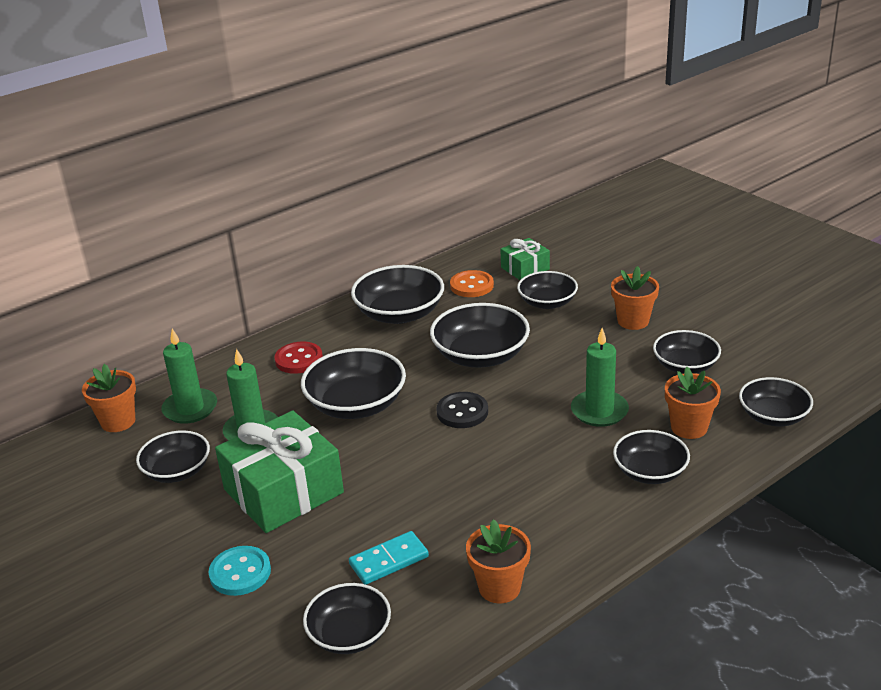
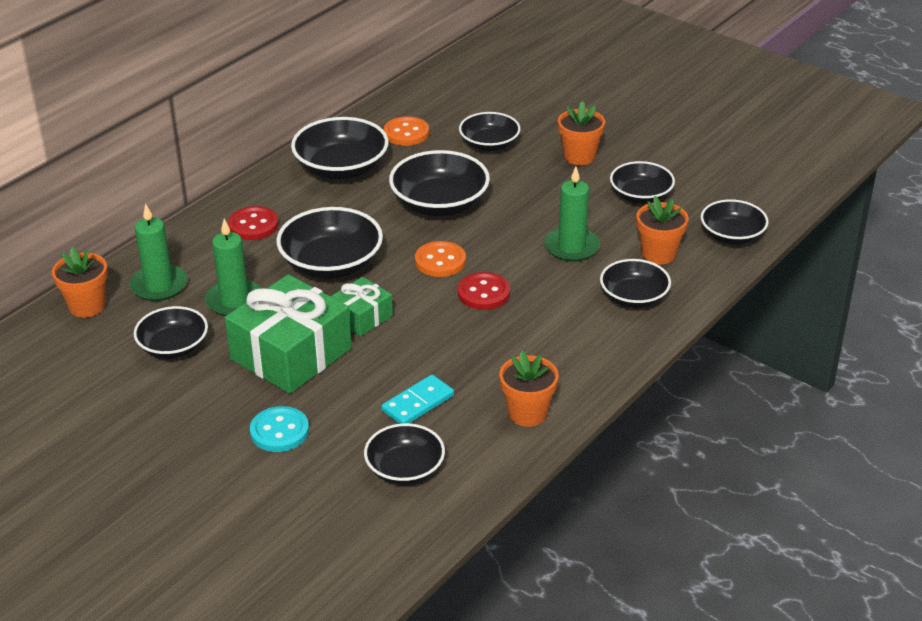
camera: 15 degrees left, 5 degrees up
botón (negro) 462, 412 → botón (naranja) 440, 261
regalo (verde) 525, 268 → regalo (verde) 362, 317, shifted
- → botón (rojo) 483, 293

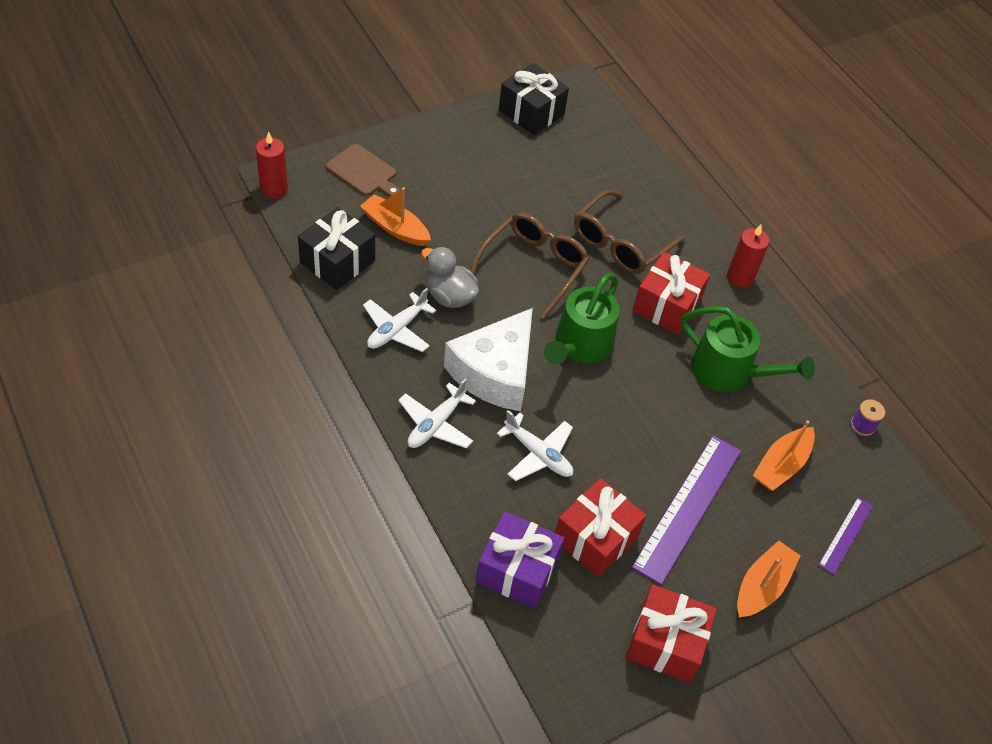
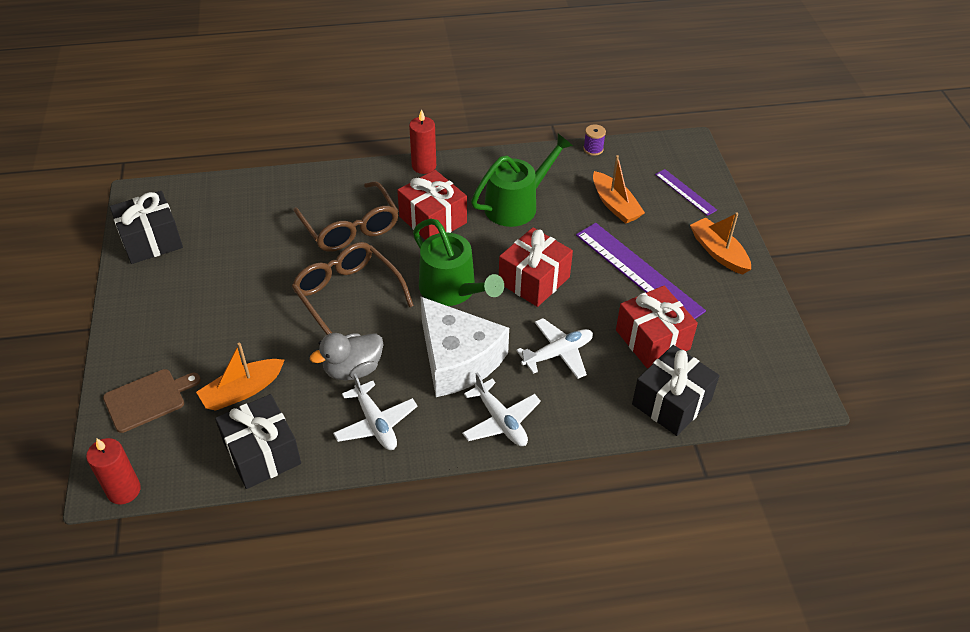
camera: 65 degrees left, 5 degrees down
regalo (morado) 517, 570 → regalo (negro) 671, 402
regalo (rojo) 665, 643 → regalo (rojo) 534, 280, shifted

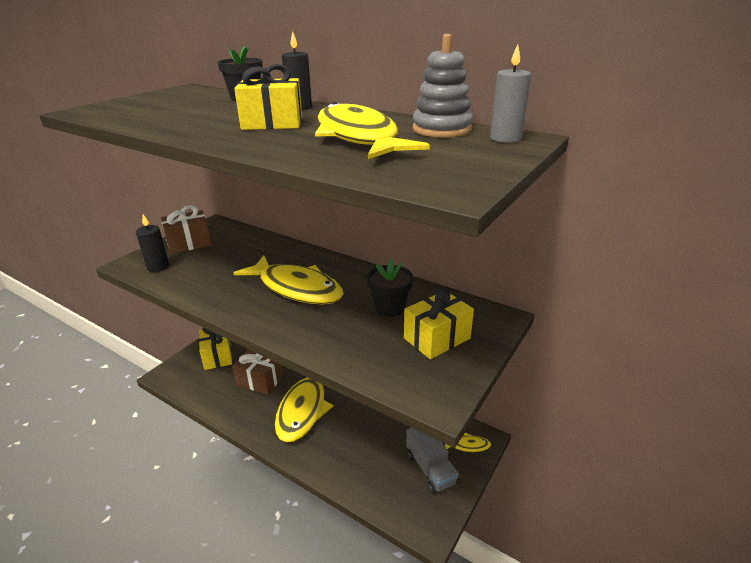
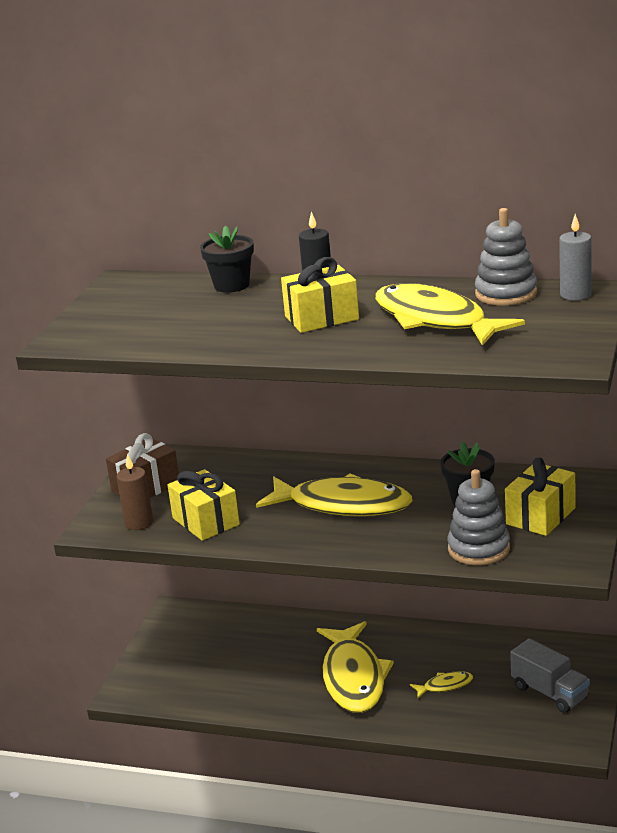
camera: 15 degrees left, 5 degrees down
vela (negro) 158, 267 → vela (marrón) 139, 523
regalo (amarillo) 217, 356 → regalo (amarillo) 206, 521, shifted
regalo (marrón) 260, 380 → -
pez (amarillo) 467, 445 → pez (amarillo) 445, 686, shifted
- → juguete apilable (gris) 479, 549

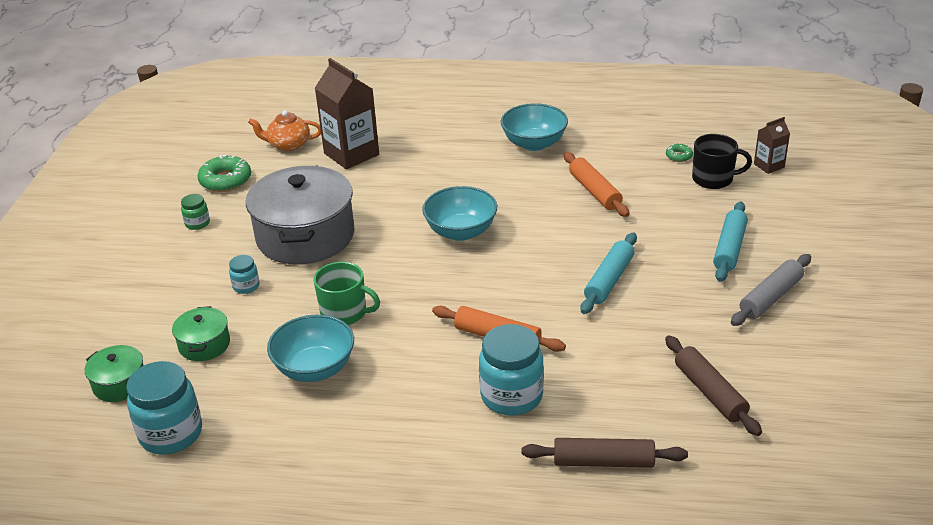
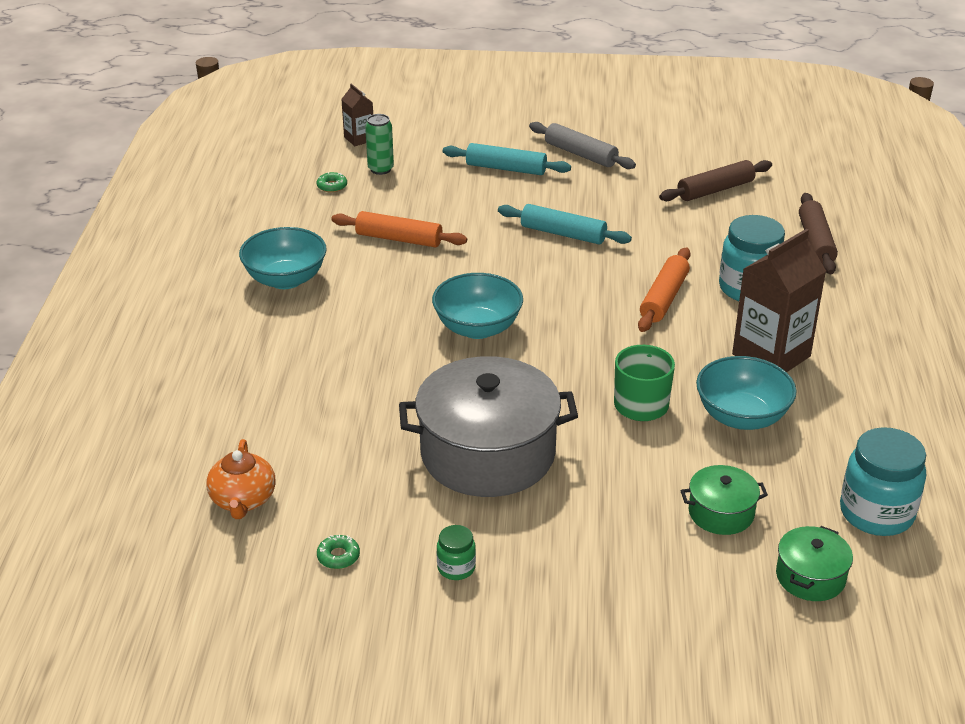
camera: 95 degrees left, 0 degrees up
rosquilla (verde) 225, 180 → rosquilla (verde) 338, 556, x0.51
tarro (turquesa) 246, 286 → -
cartón de leche (marrón) 351, 154 → cartón de leche (marrón) 771, 355, shifted
rodillo (naranja) 595, 191 → rodillo (naranja) 399, 239, 45 degrees clockwise
taza (negro) 713, 179 → lata (verde) 380, 169

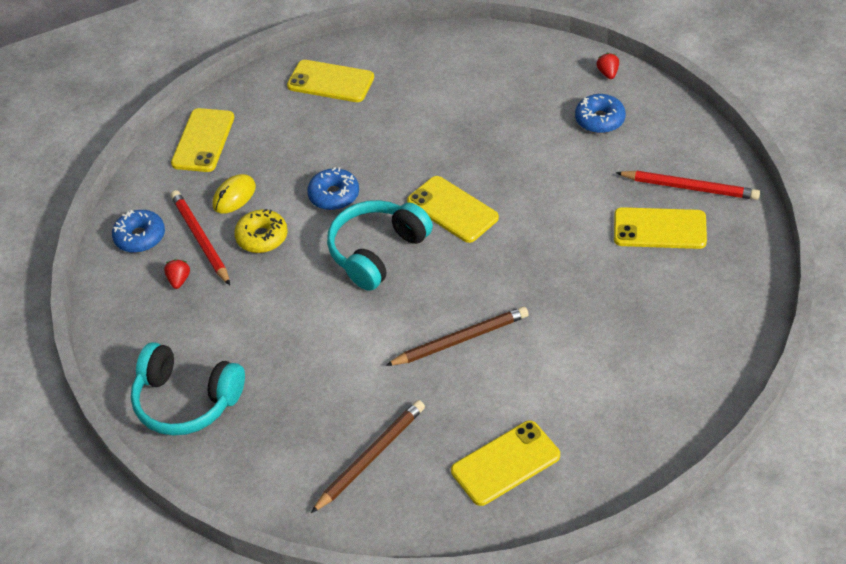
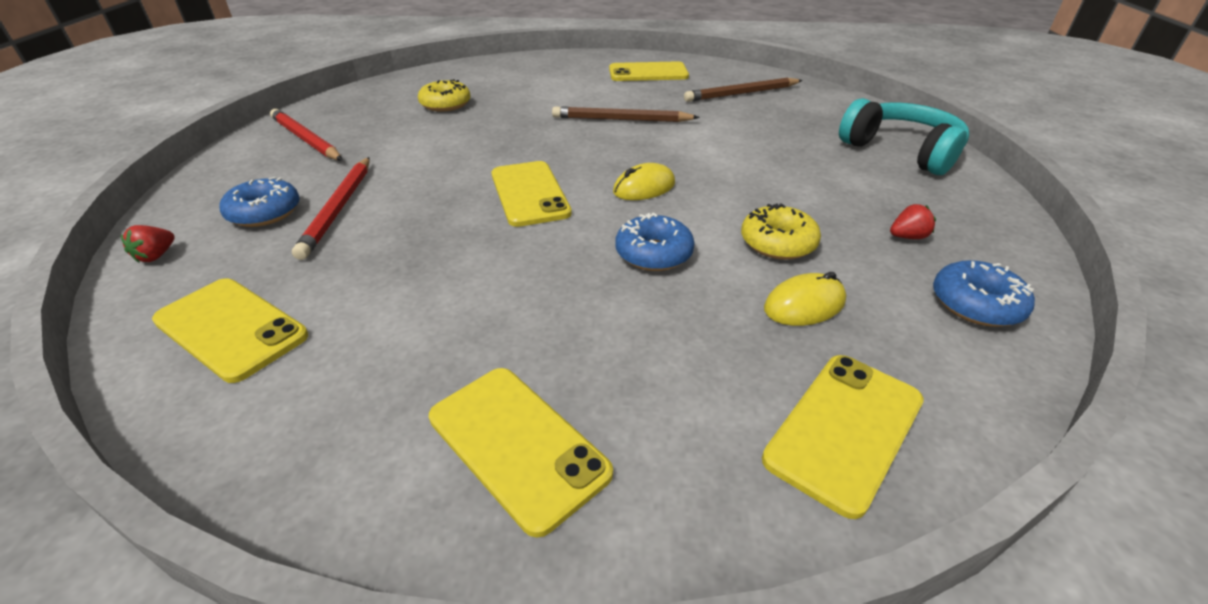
camera: 155 degrees left, 10 degrees down
fresa (rojo) 179, 280 → fresa (rojo) 907, 237, 135 degrees counterclockwise
lápiz (rojo) 200, 239 → lápiz (rojo) 338, 208, shifted
auriculares (turquesa) 377, 252 → ratón (amarillo) 644, 188
móvil (amarillo) 659, 229 → móvil (amarillo) 231, 328, shifted
- → rosquilla (amarillo) 445, 104

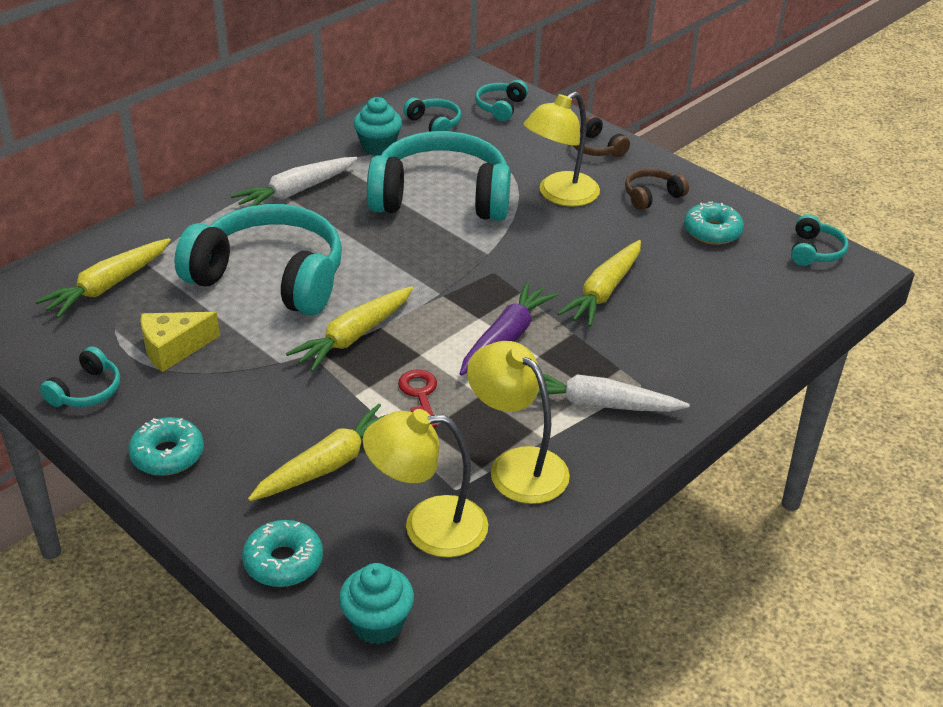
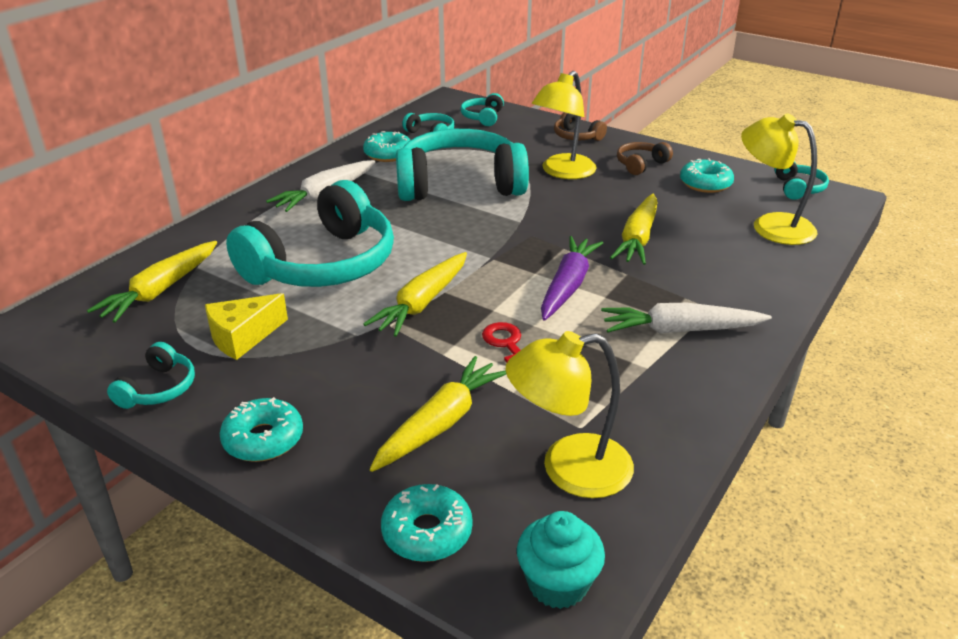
camera: 10 degrees left, 5 degrees down
auriculares (turquesa) 270, 278 → auriculares (turquesa) 323, 264, 120 degrees clockwise
magdalena (turquesa) 378, 146 → rosquilla (turquesa) 388, 154
lámpara (amarillo) 517, 466 → lámpara (amarillo) 771, 226, shifted

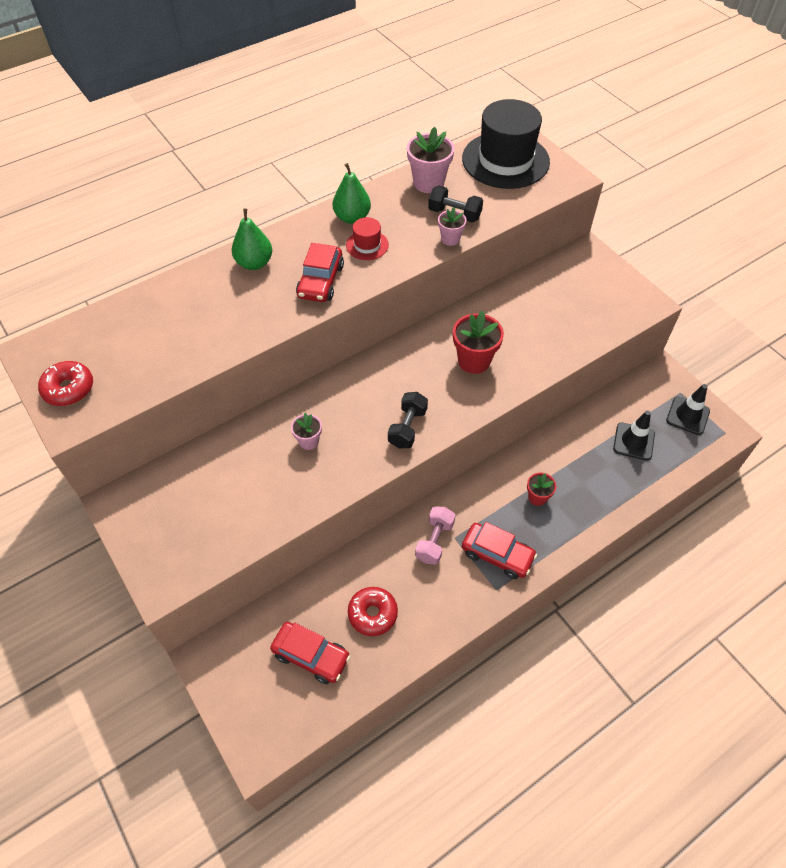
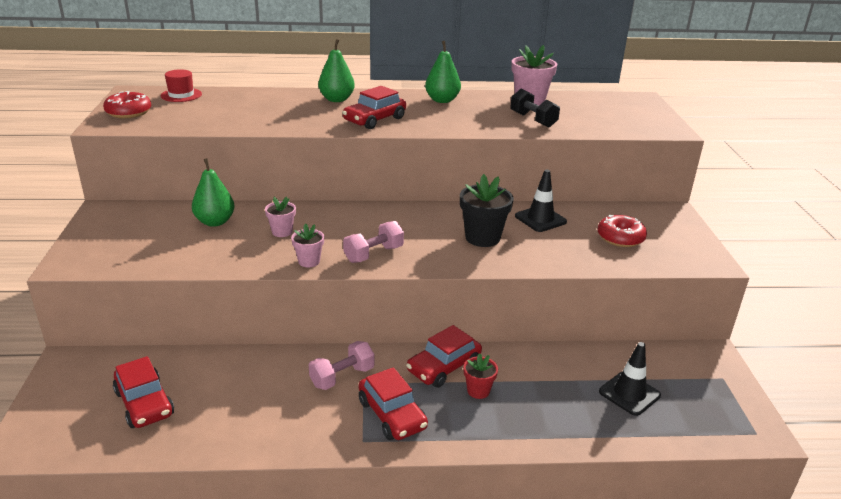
camera: 30 degrees right, 25 degrees down
sombrero (rojo) 367, 245 → sombrero (rojo) 181, 95, shifted
rosquilla (rojo) 372, 614 → rosquilla (rojo) 620, 238, shifted
mancuerna (negro) 407, 428 → mancuerna (rosa) 373, 254
maceta (rosa) 450, 239 → maceta (rosa) 309, 261, shifted
maceta (rojo) 474, 361 → maceta (negro) 482, 238
sombrero (negro) 505, 160 → -
cono de tráfico (negro) 687, 416 → cono de tráfico (negro) 540, 219, shifted
- → pera (verde) 215, 222
- → coche (rojo) 443, 367

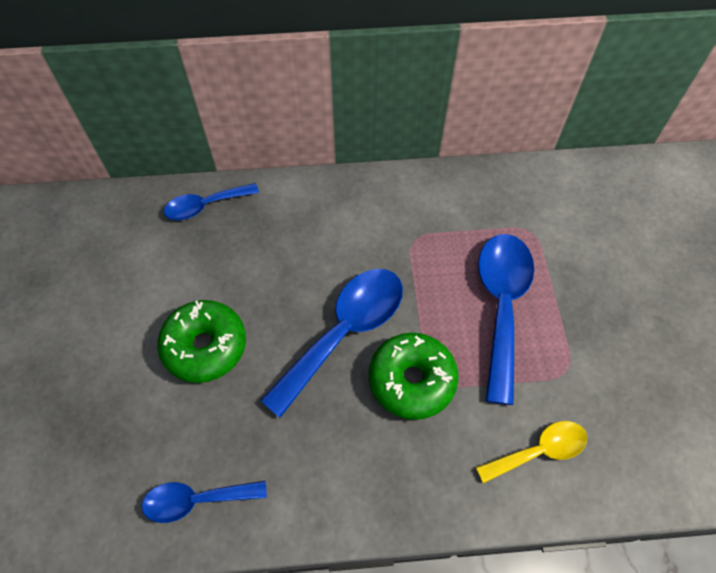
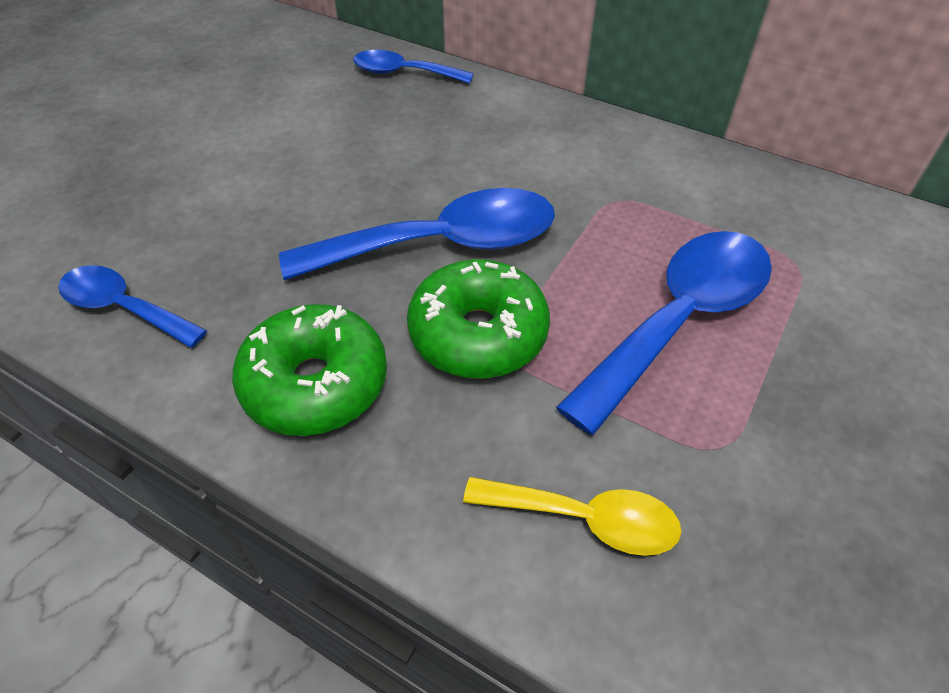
camera: 35 degrees right, 10 degrees down
rosquilla (verde) 205, 346 → rosquilla (verde) 315, 383, shifted

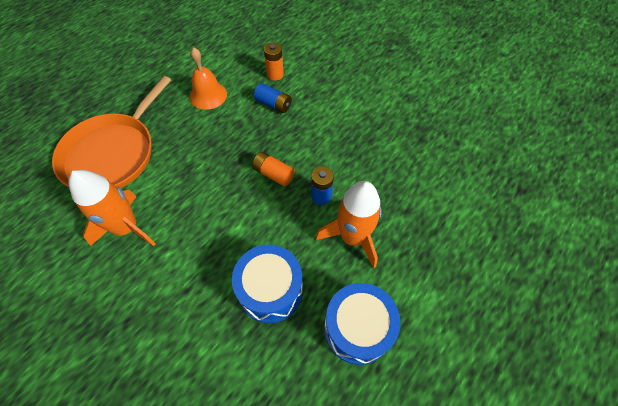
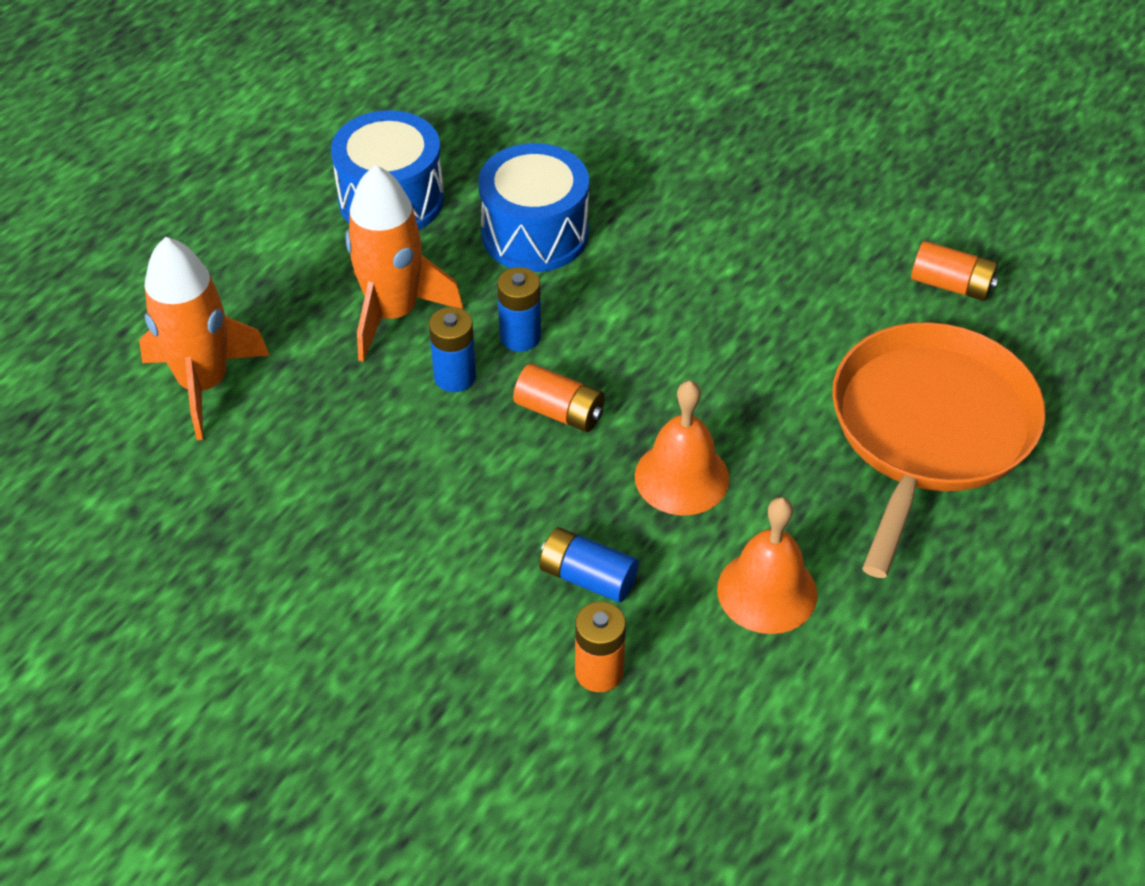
camera: 175 degrees right, 10 degrees down
cohete (naranja) 126, 228 → cohete (naranja) 204, 384, shifted
- → pila (azul) 520, 336
- → campana (naranja) 681, 477
- → pila (naranja) 951, 285

